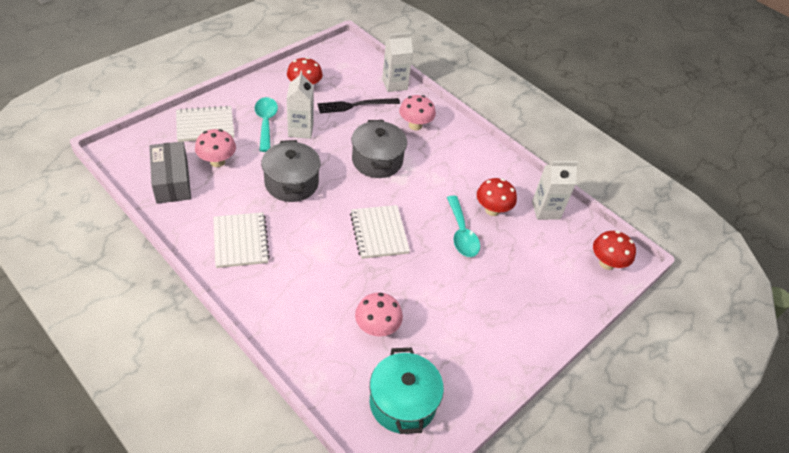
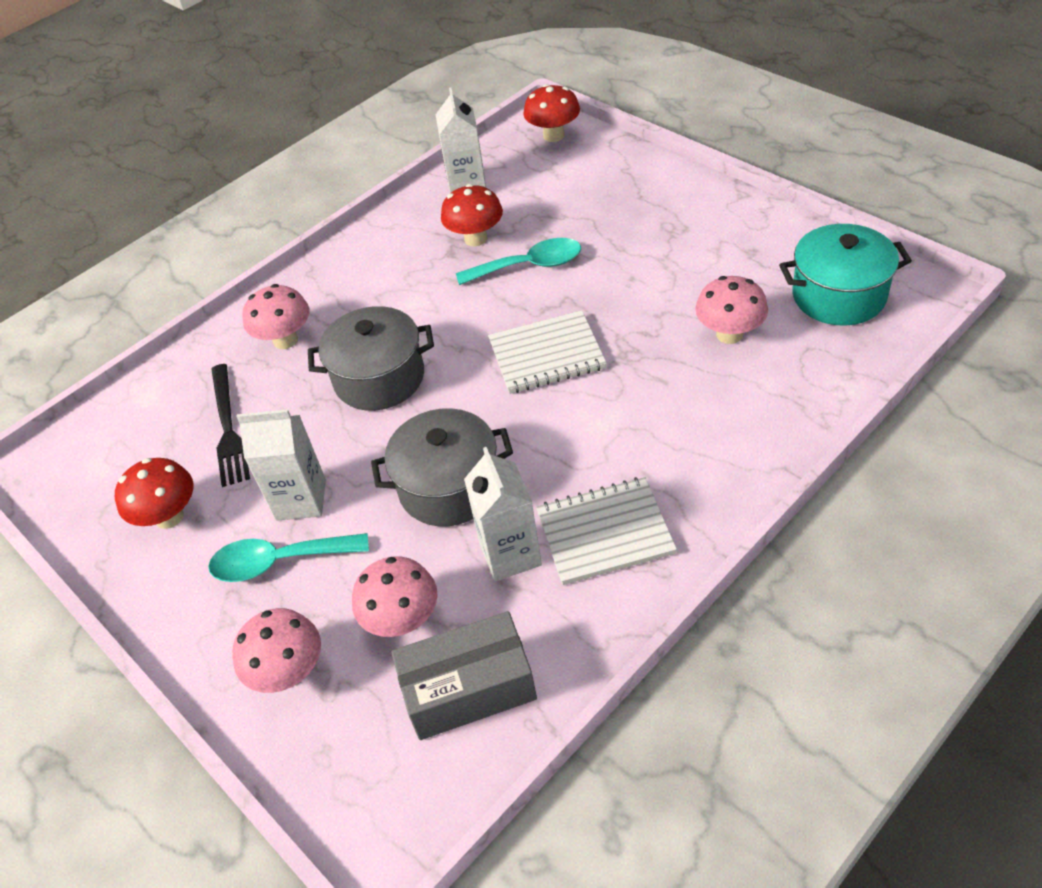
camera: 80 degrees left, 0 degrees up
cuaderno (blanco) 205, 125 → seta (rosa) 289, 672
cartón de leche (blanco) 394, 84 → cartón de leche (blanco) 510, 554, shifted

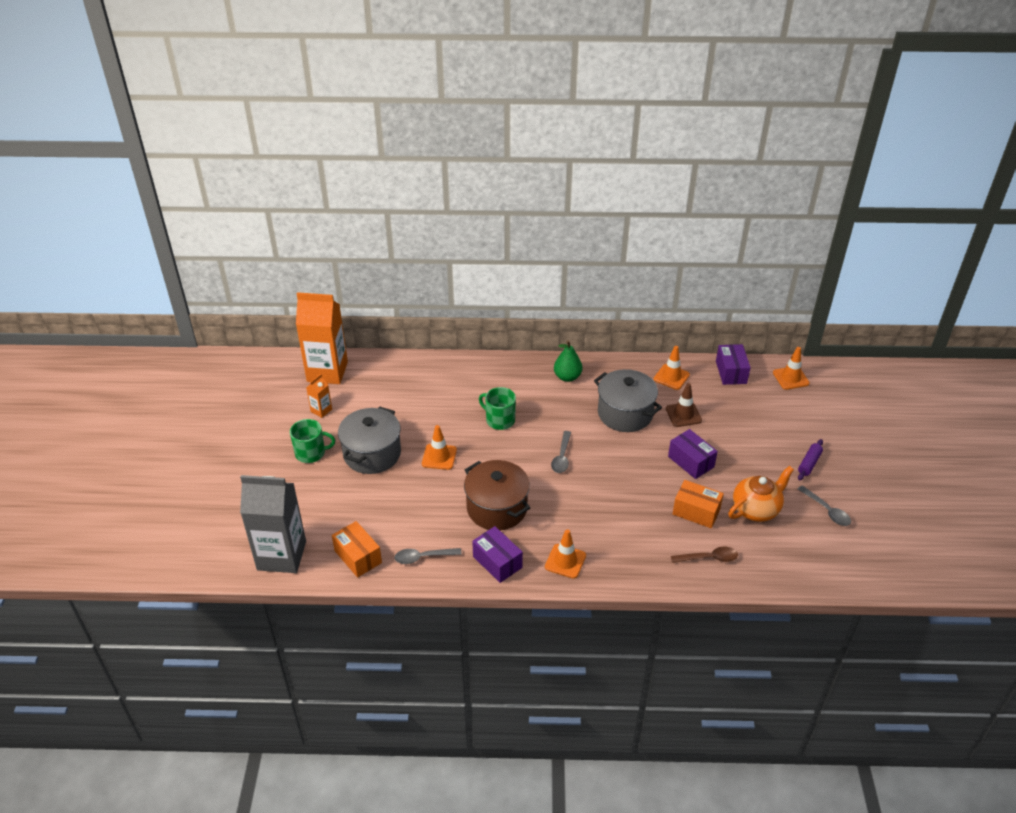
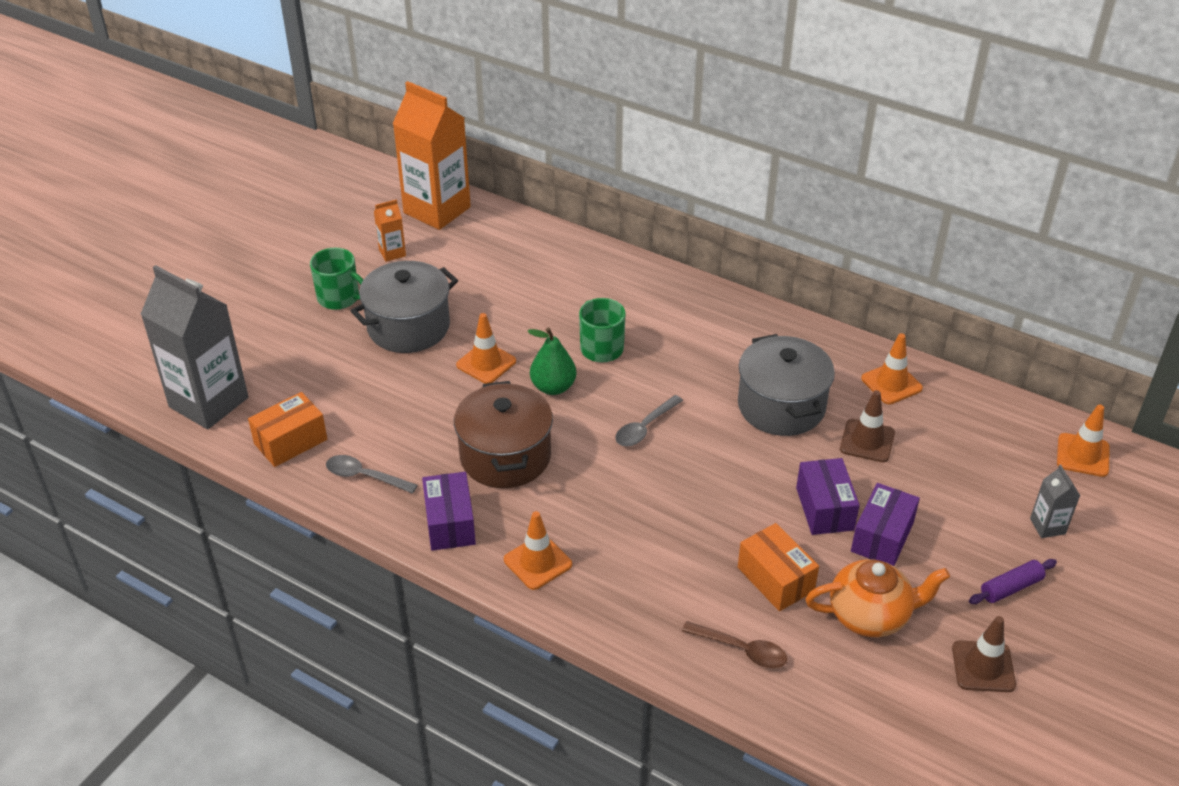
camera: 30 degrees right, 0 degrees up
caja (naranja) 358, 557 → caja (naranja) 290, 441, 60 degrees clockwise
pera (verde) 567, 377 → pera (verde) 553, 387, shifted
caja (morado) 731, 372 → caja (morado) 882, 537, shifted
cuchara (gris) 826, 510 → cono de tráfico (marrón) 983, 667
- → cartón de leche (gris) 1047, 526

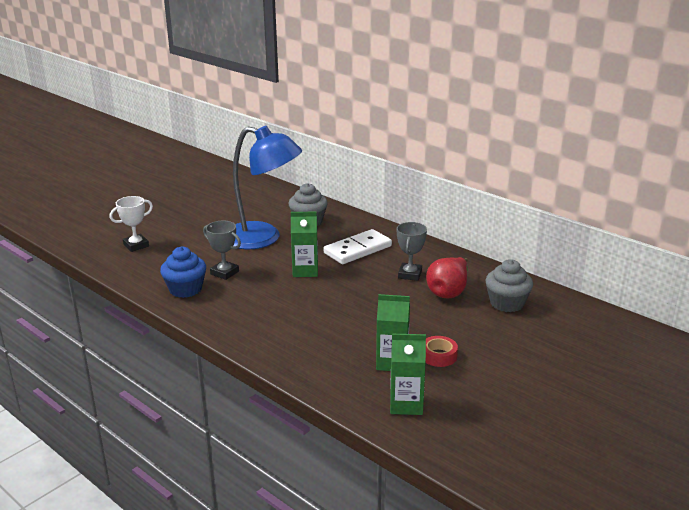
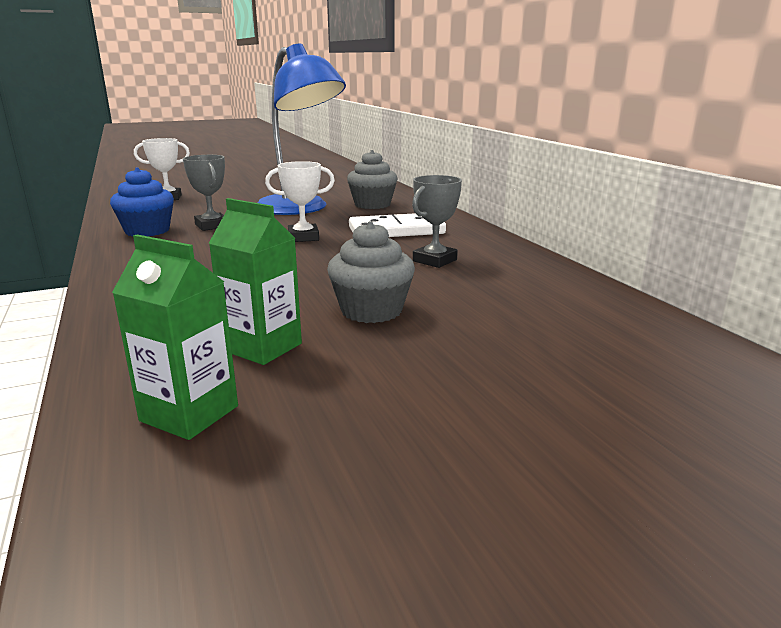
camera: 25 degrees right, 5 degrees down
cartón de leche (verde) 305, 271 → trofeo (blanco) 303, 237
pera (rojo) 448, 292 → -
cinta adhesiva (rojo) 438, 356 → -
magdalena (gris) 507, 303 → magdalena (gris) 371, 310, shifted

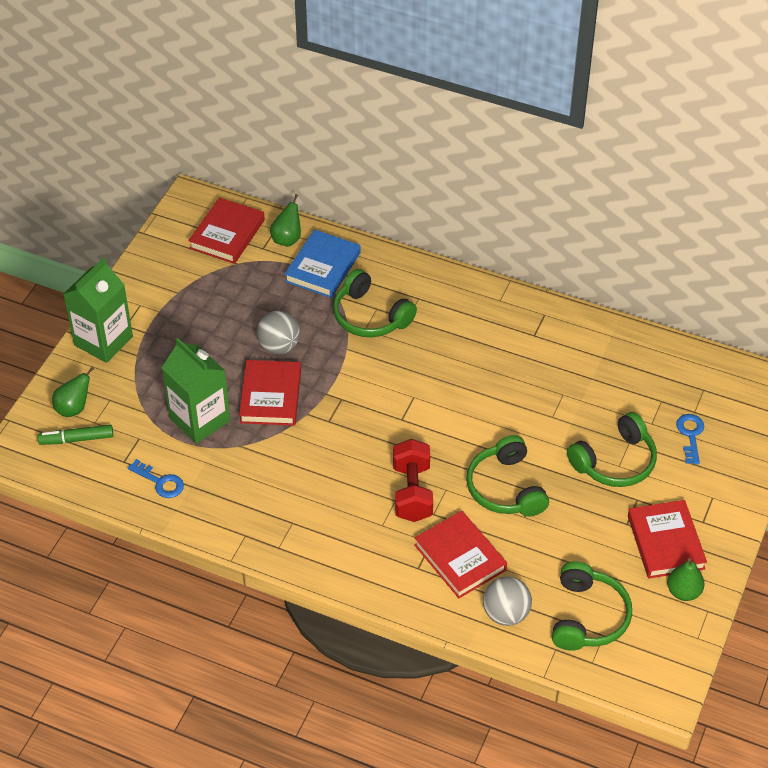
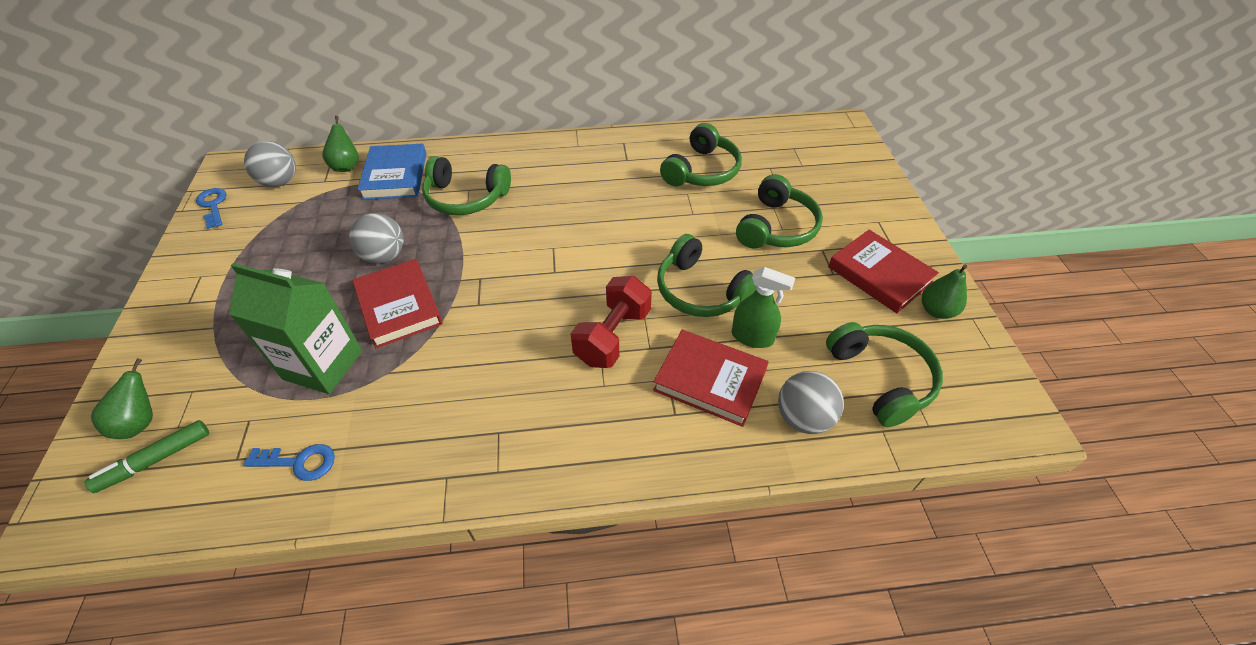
camera: 30 degrees left, 0 degrees up
cartón de leche (verde) 103, 341 → -
libro (rojo) 227, 234 → pelota (gris) 280, 182
mancuerna (rojo) 412, 492 → mancuerna (rojo) 612, 336, 60 degrees clockwise
llave (azul) 690, 435 → llave (azul) 213, 205, shifted
- → auriculares (verde) 702, 170
- → pulverizador (verde) 752, 337

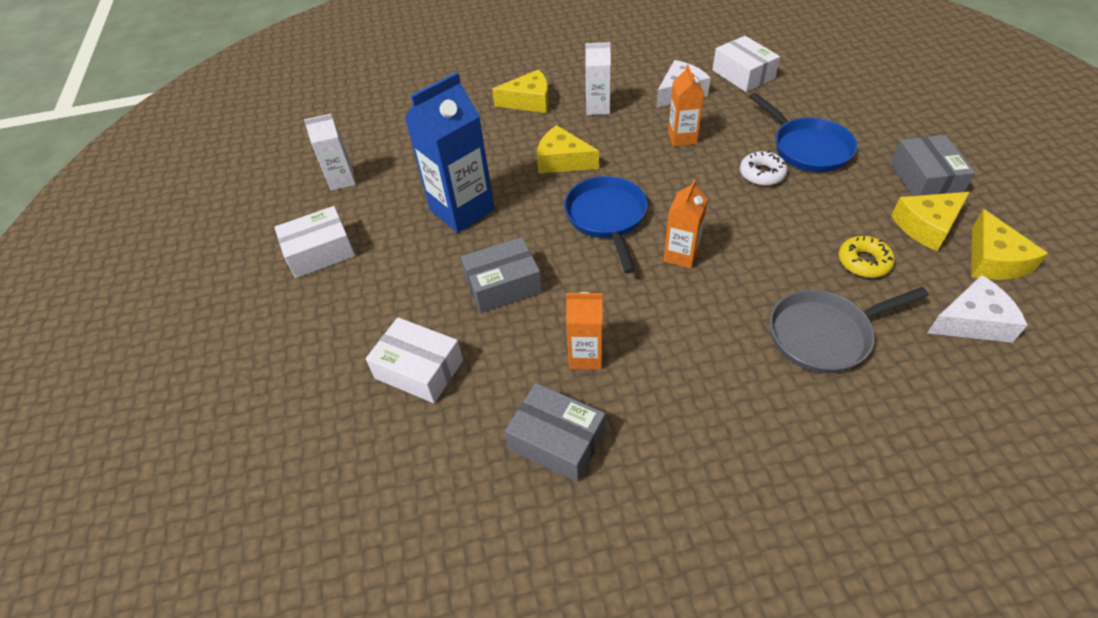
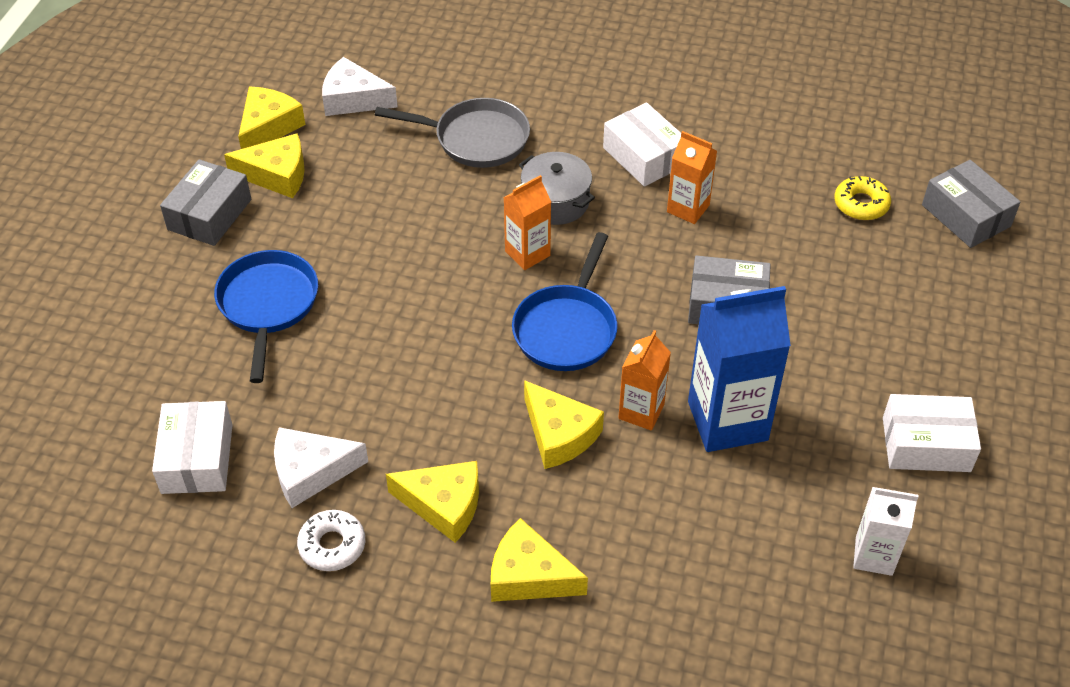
camera: 155 degrees left, 0 degrees up
caja (blanco) 419, 369 → caja (blanco) 644, 156, shifted
caja (gris) 557, 440 → caja (gris) 966, 215, shifted
cartón de leche (blanco) 597, 108 → queso (amarillo) 443, 505
cartón de leche (naranja) 682, 138 → cartón de leche (naranja) 641, 411, shifted
rosquilla (blanco) 762, 174 → rosquilla (blanco) 332, 545, shifted
rosquilla (amarillo) 863, 262 → rosquilla (amarillo) 861, 204, shifted
- → olla (gris) 556, 202

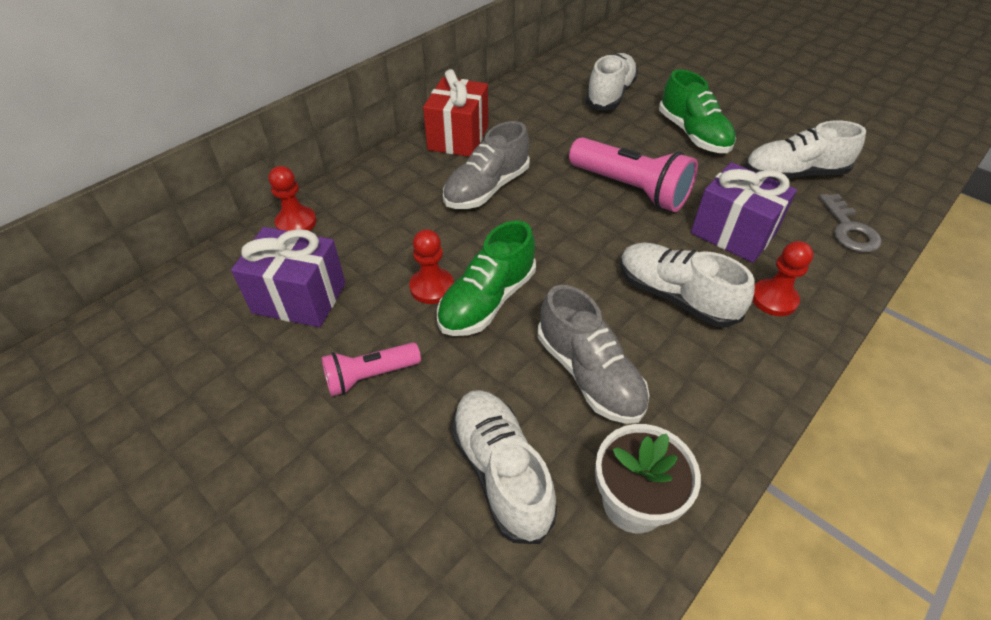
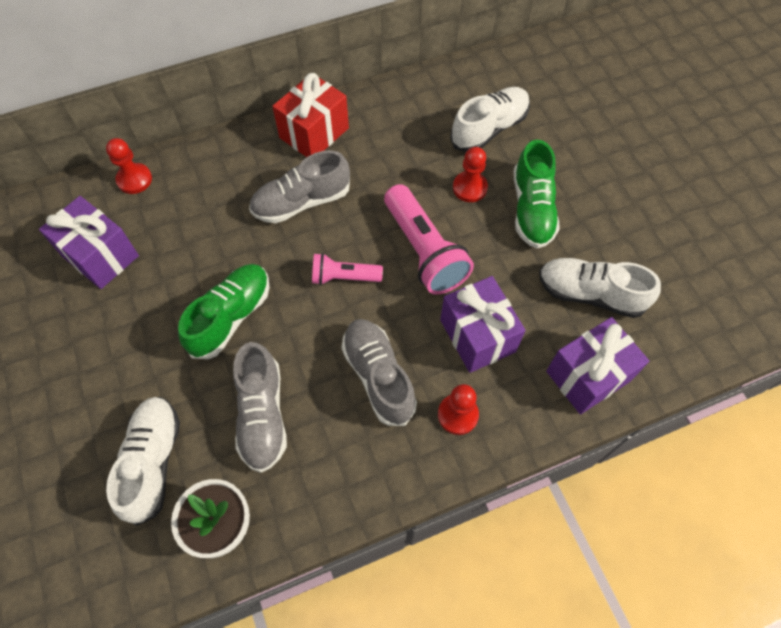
camera: 25 degrees right, 15 degrees up
lámpara de mano (rosa) 370, 376 → lámpara de mano (rosa) 344, 277, shifted
peón (rojo) 432, 287 → peón (rojo) 469, 188, shifted
zapato (verde) 487, 301 → zapato (verde) 231, 317, 150 degrees clockwise
zapato (blanco) 675, 296 → zapato (gris) 378, 376
llave (gris) 849, 229 → regalo (morado) 588, 376

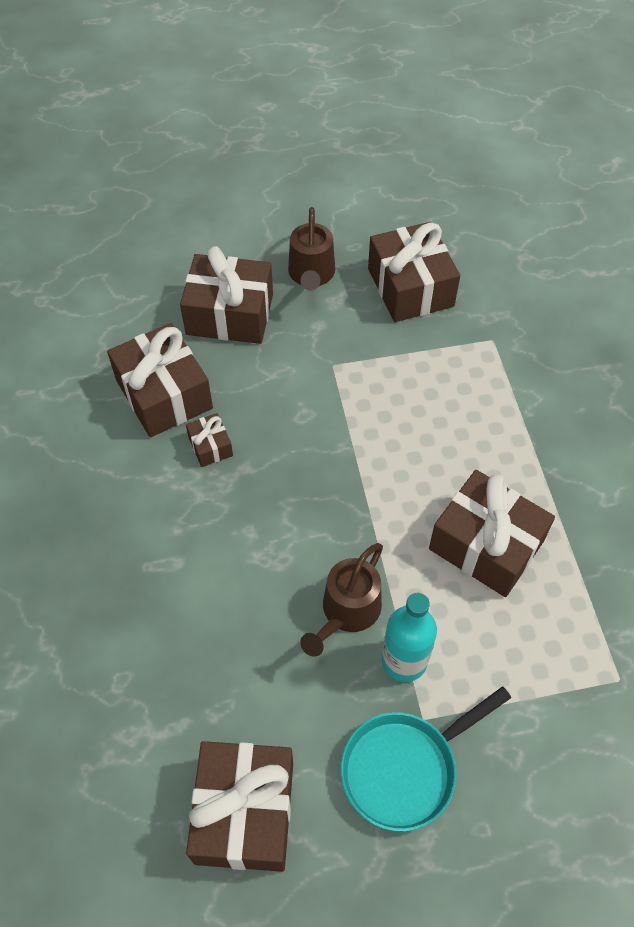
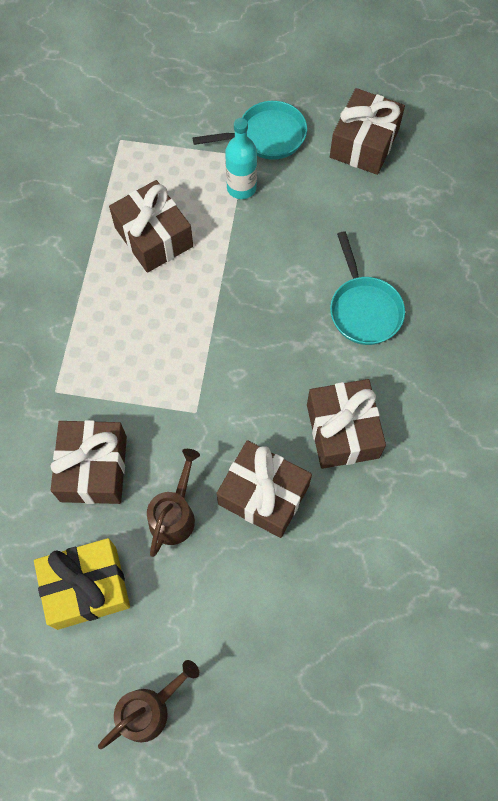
camera: 160 degrees left, 10 degrees up
regalo (marrón) 210, 446 → -
regadera (marrón) 346, 613 → regadera (marrón) 150, 709, shifted
- → regalo (amarillo) 87, 587
- → sartén (turquesa) 363, 309

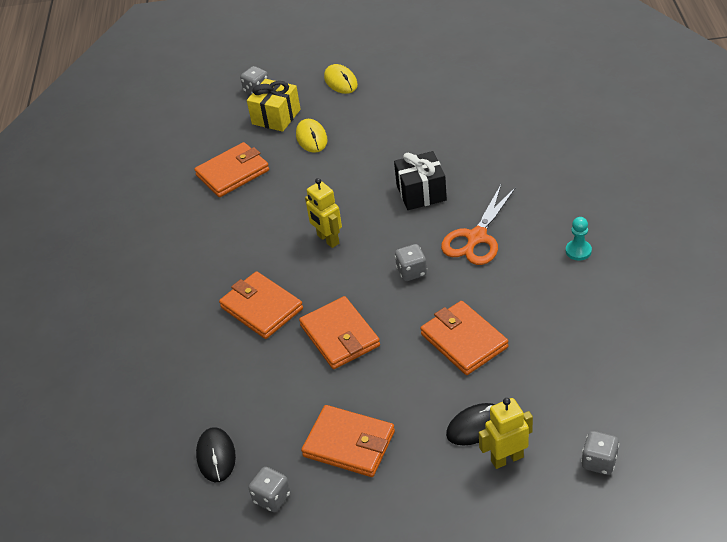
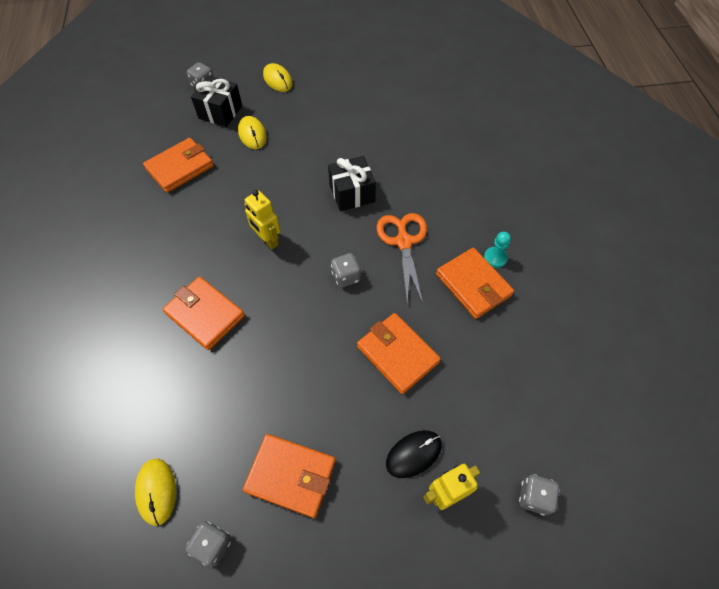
camera: 10 degrees left, 15 degrees up
ratón (negro) 216, 456 → ratón (amarillo) 156, 491
regalo (amarillo) 276, 117 → regalo (negro) 220, 112
cartera (naranja) 340, 336 → cartera (naranja) 473, 285, shifted
tijeras (naranja) 476, 238 → tijeras (naranja) 403, 242, 150 degrees clockwise

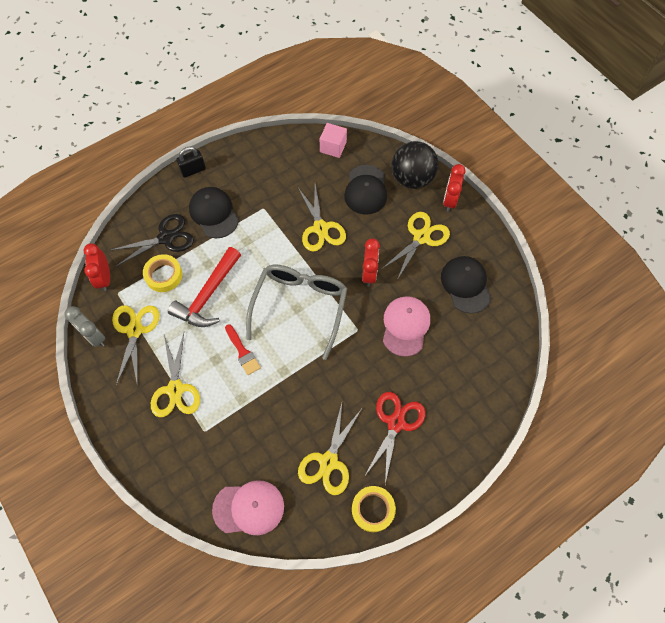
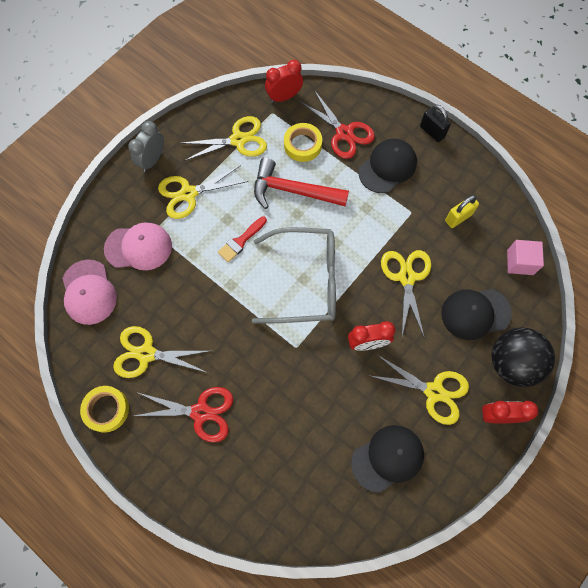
camera: 75 degrees right, 5 degrees up
despertador (gris) 94, 336 → despertador (gris) 152, 160, shifted
tijeras (negro) 166, 238 → tijeras (rojo) 344, 133
tijeras (amarillo) 320, 228 → tijeras (amarillo) 406, 277, 120 degrees clockwise
gorra (rosa) 405, 326 → gorra (rosa) 138, 247, shifted
- → candado (amarillo) 458, 217

